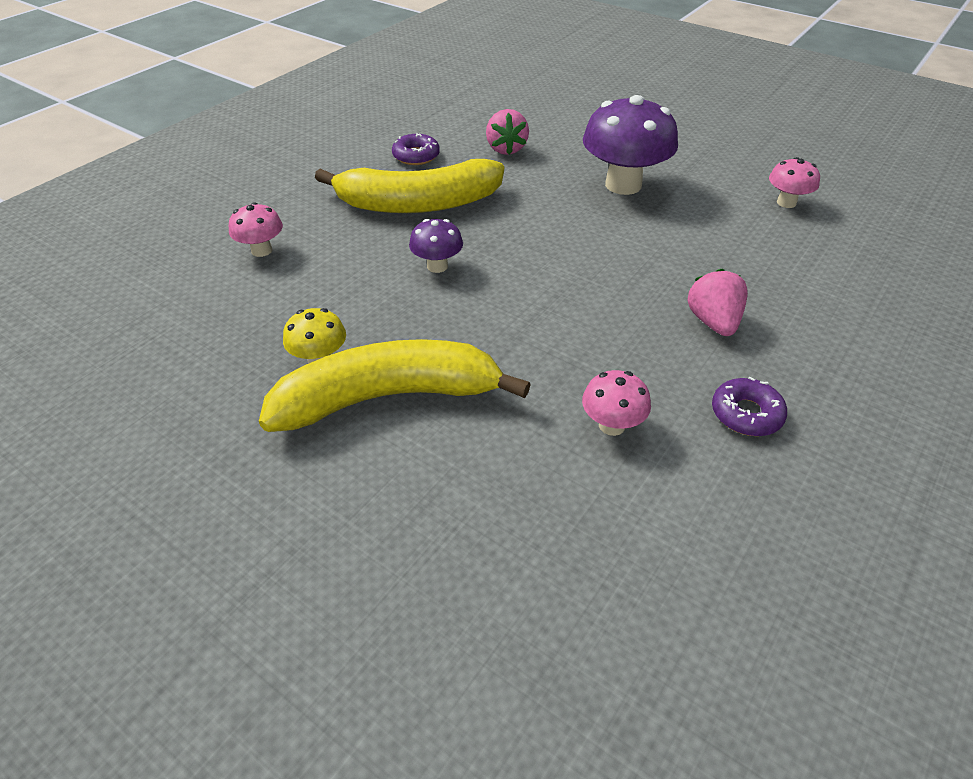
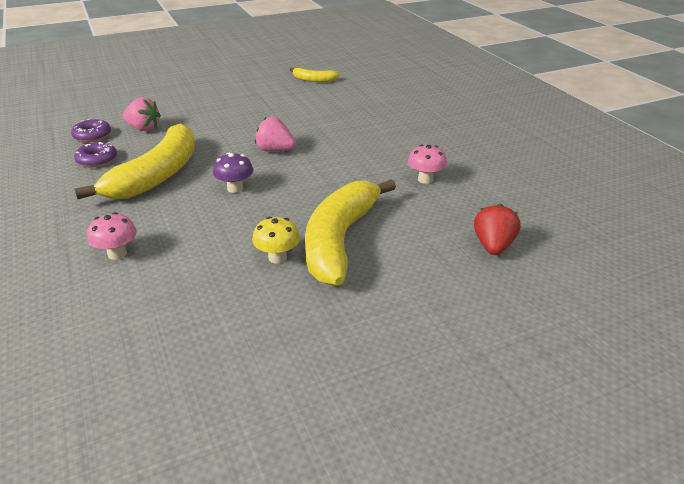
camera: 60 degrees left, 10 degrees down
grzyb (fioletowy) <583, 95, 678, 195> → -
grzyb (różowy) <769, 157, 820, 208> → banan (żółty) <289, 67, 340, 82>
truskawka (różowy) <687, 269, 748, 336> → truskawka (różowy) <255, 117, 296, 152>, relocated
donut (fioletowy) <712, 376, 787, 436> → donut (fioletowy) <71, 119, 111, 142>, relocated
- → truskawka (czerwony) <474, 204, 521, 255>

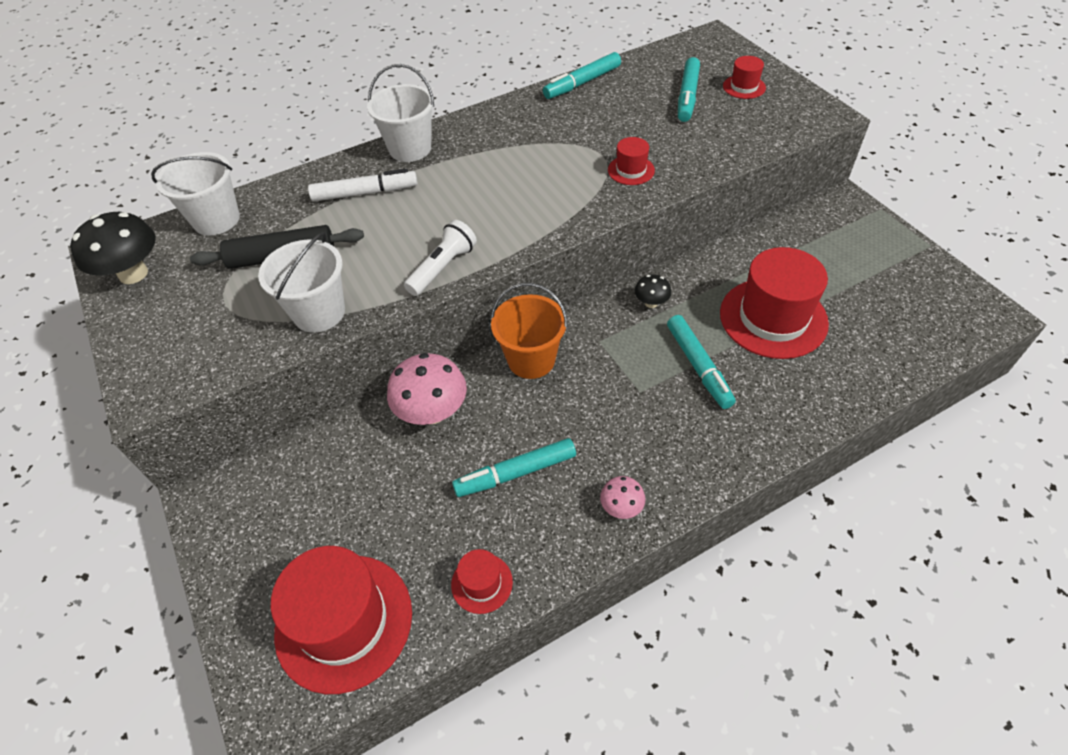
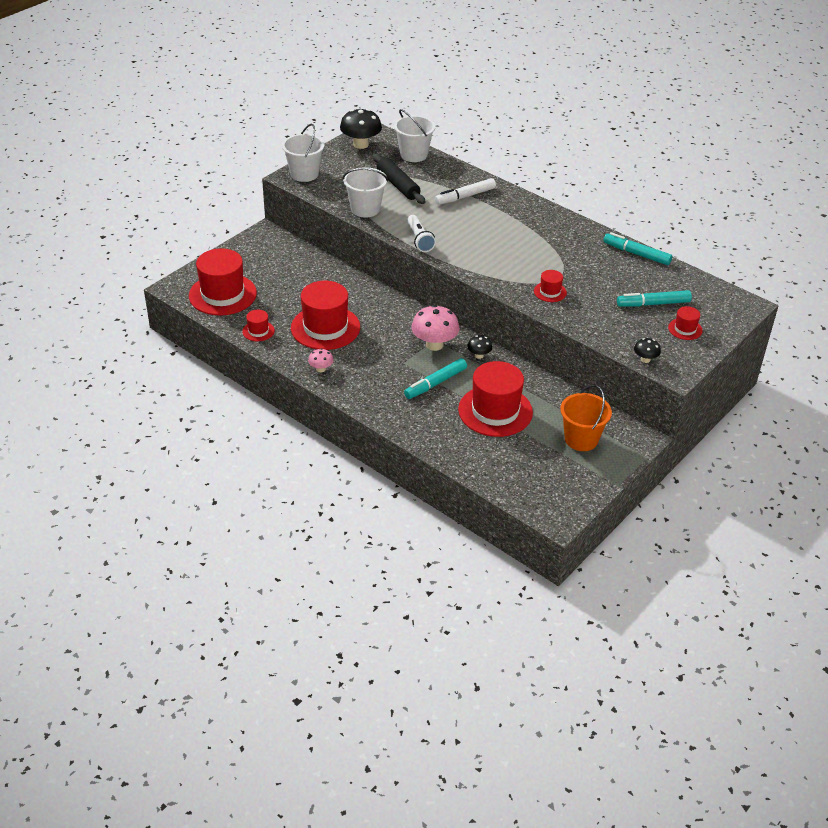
camera: 65 degrees right, 10 degrees down
wiadro (biały) <367, 64, 434, 162> → wiadro (biały) <282, 124, 325, 182>, relocated
flamaster (biały) <308, 169, 418, 202> → flamaster (biały) <435, 178, 496, 205>, 90 degrees clockwise
latarka (biały) <404, 220, 477, 296> → latarka (biały) <407, 215, 436, 252>, 60 degrees clockwise
wiadro (pomarańczowy) <491, 283, 568, 379> → wiadro (pomarańczowy) <560, 385, 612, 451>, relocated
grzyb (różowy) <387, 353, 467, 425> → grzyb (różowy) <411, 305, 459, 351>, relocated
flamaster (turkusowy) <452, 438, 576, 497> → kapelusz (czerwony) <291, 281, 360, 350>
- → grzyb (czarny) <634, 338, 661, 363>

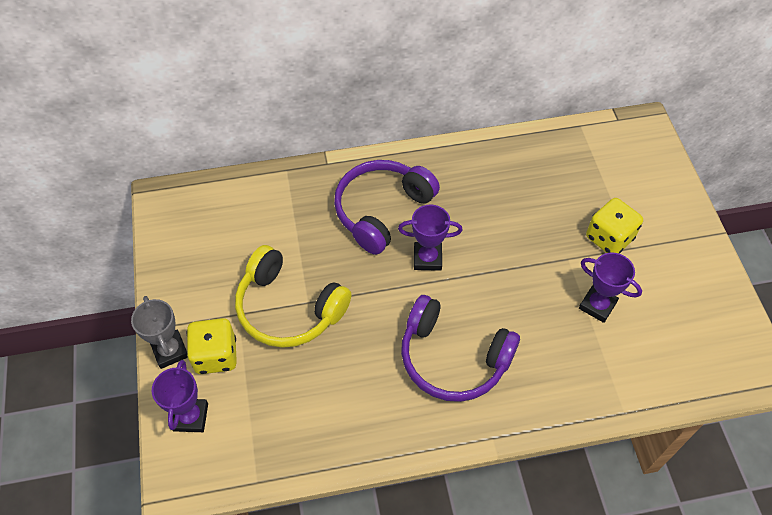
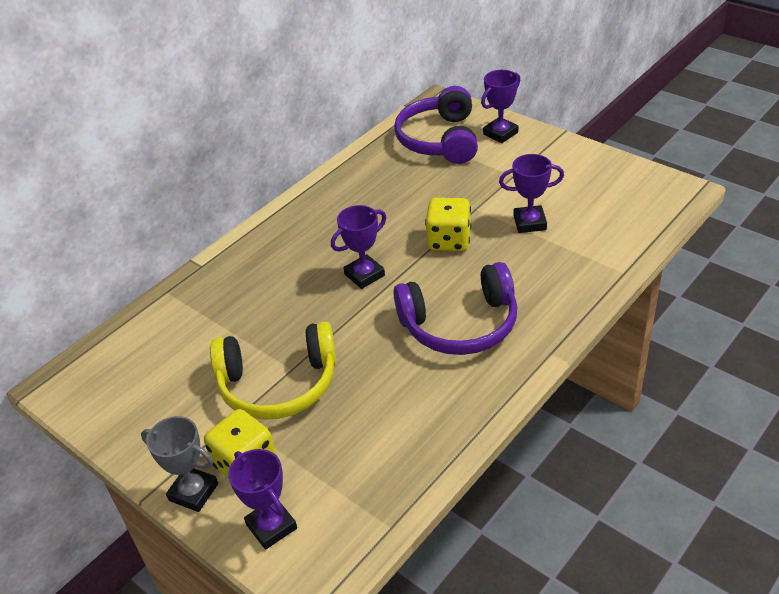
camera: 35 degrees left, 15 degrees down
słuchawki (fioletowy) <334, 160, 440, 255> → słuchawki (fioletowy) <394, 86, 478, 164>, relocated
kostka do gry (żółty) <586, 198, 643, 253> → kostka do gry (żółty) <425, 198, 471, 251>, relocated
- → puchar (fioletowy) <481, 70, 520, 143>

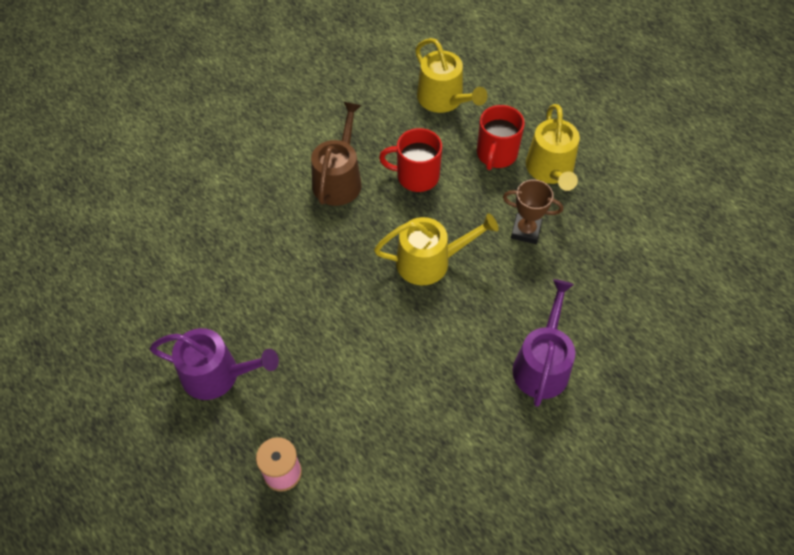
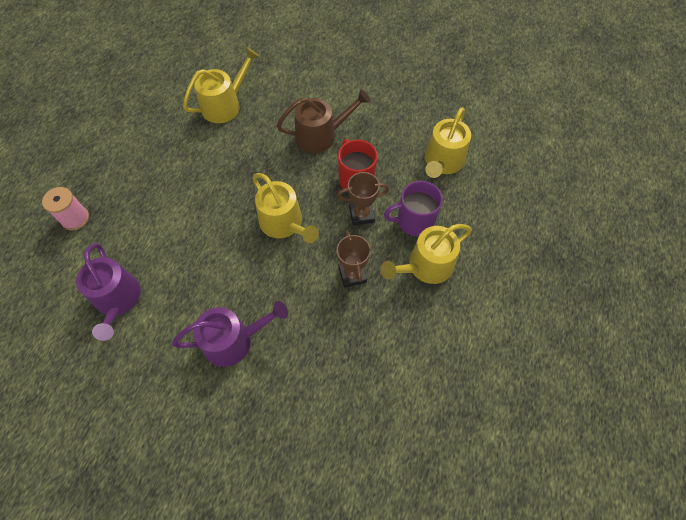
camera: 60 degrees right, 5 degrees up
kubek (czerwony) <477, 105, 525, 170> → kubek (fioletowy) <384, 181, 443, 236>
konewka (fioletowy) <150, 328, 279, 400> → konewka (fioletowy) <76, 243, 141, 341>, relocated
- → konewka (żółty) <183, 47, 259, 123>
- → puchar (brązowy) <337, 172, 389, 226>

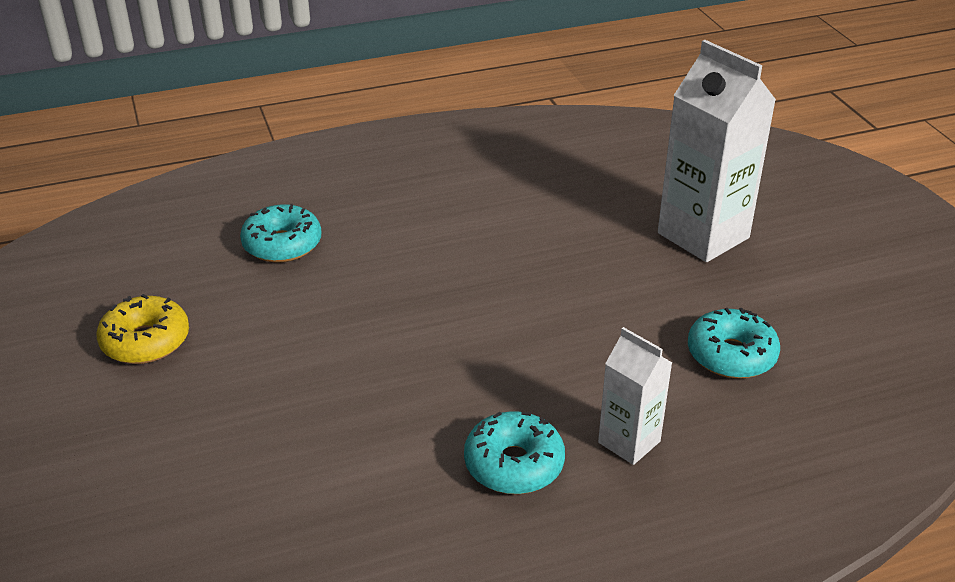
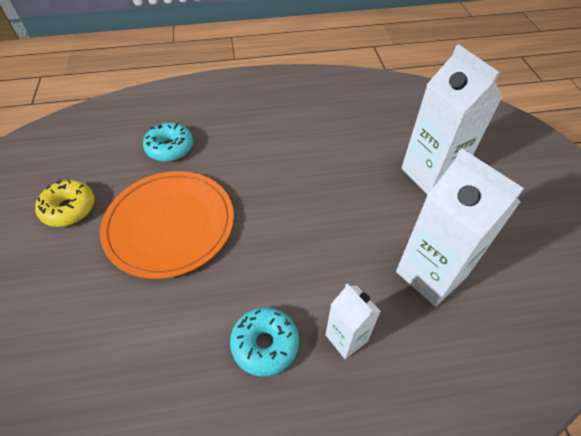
camera: 10 degrees right, 15 degrees up
donut (turkusowy) <688, 308, 780, 379> → karton mleka (biały) <396, 149, 524, 306>
- → talerz (pomarańczowy) <100, 171, 234, 279>

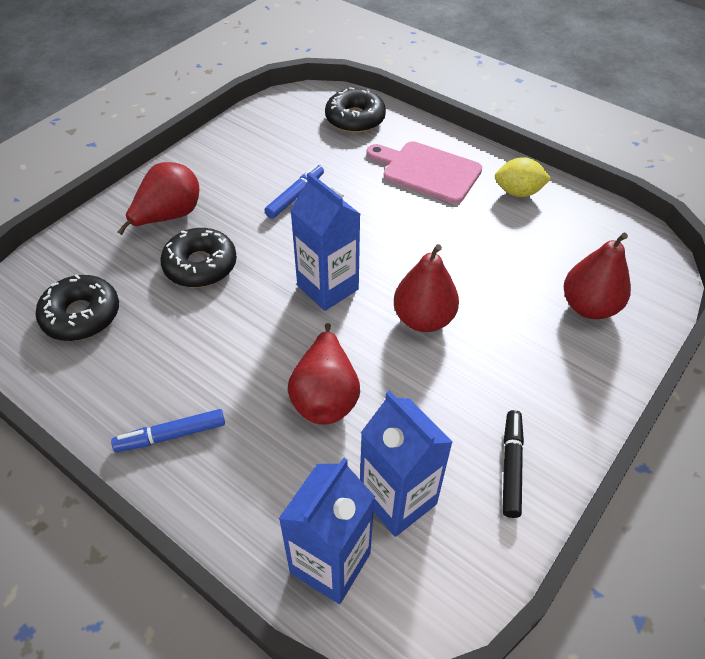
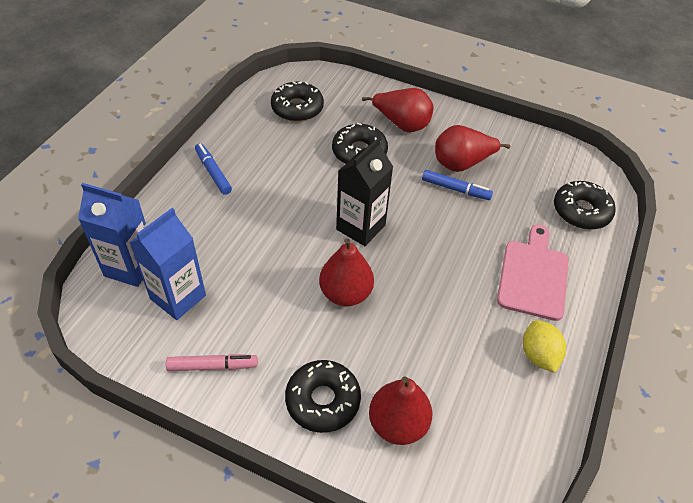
camera: 75 degrees right, 0 degrees up
karton mleka (niebieski) <290, 172, 360, 311> → karton mleka (czarny) <336, 138, 393, 246>
gruszka (czerwony) <288, 323, 360, 425> → gruszka (czerwony) <435, 125, 511, 172>, relocated
flamaster (czarny) <502, 410, 524, 518> → flamaster (różowy) <166, 354, 258, 371>
- → donut (czarny) <285, 360, 361, 433>

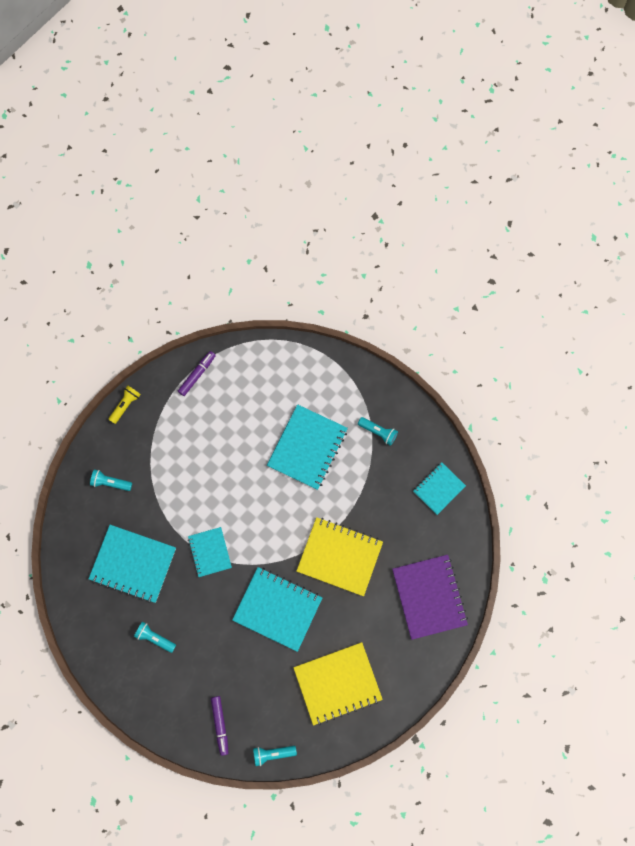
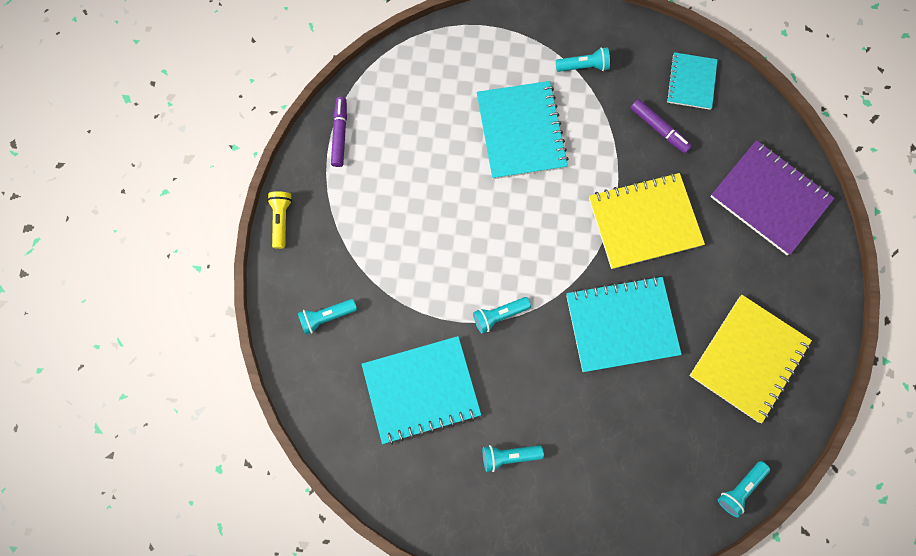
camera: 35 degrees left, 0 degrees up
zeszyt (turkusowy) <188, 527, 232, 577> → latarka (turkusowy) <473, 297, 531, 333>
flamaster (fioletowy) <211, 696, 229, 756> → flamaster (fioletowy) <631, 99, 692, 153>, relocated

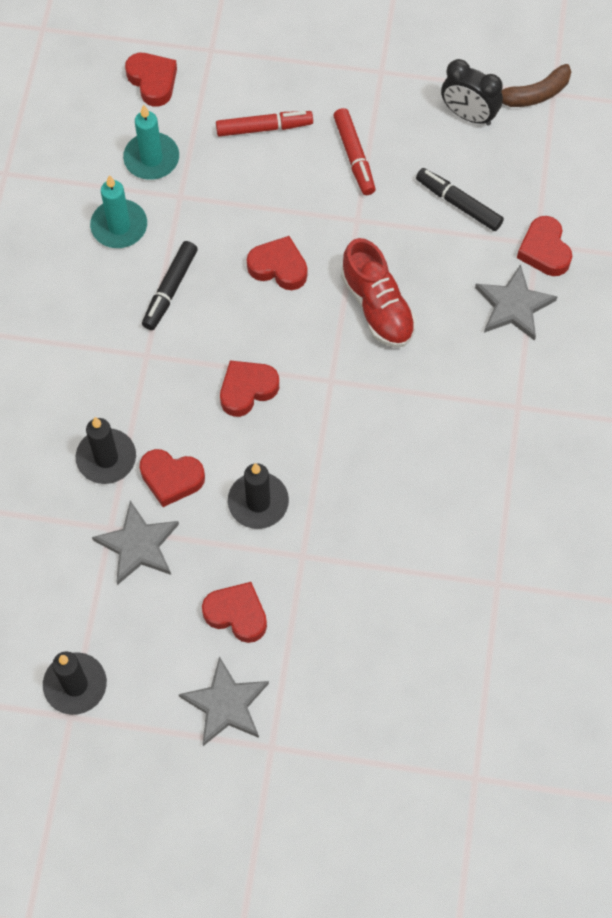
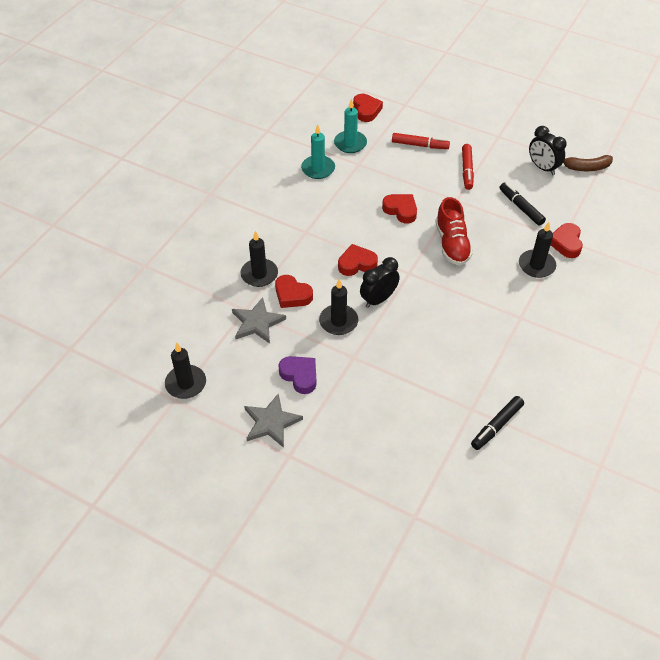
camera: 20 degrees right, 15 degrees down
flamaster (czarny) <142, 241, 198, 330> → flamaster (czarny) <471, 396, 524, 450>, relocated
gwiazda (szary) <475, 264, 558, 341> → świeca (czarny) <519, 222, 556, 278>
serce (czerwony) <202, 582, 267, 643> → serce (fioletowy) <278, 356, 317, 394>
- → budzik (czarny) <360, 257, 399, 308>

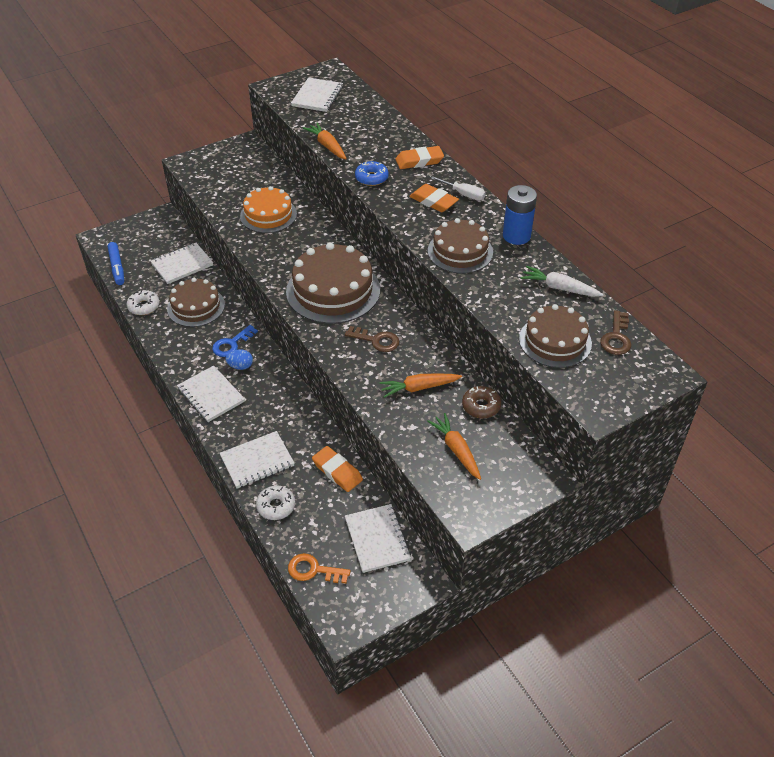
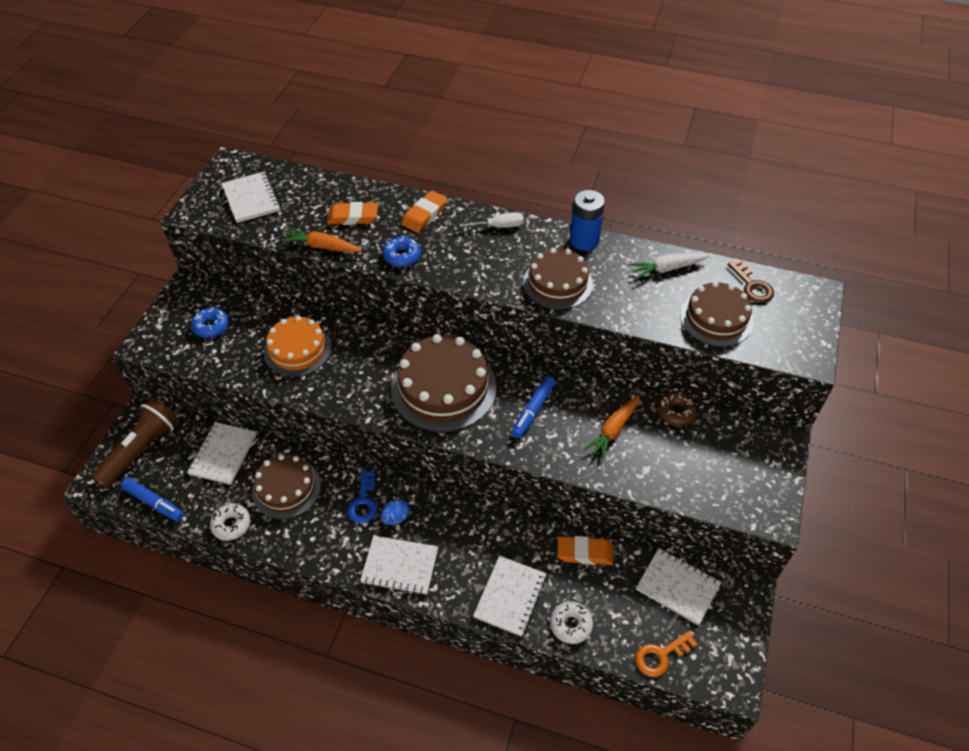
camera: 40 degrees left, 5 degrees up
gumka do mazania (pomarańczowy) <409, 184, 459, 212> → gumka do mazania (pomarańczowy) <327, 202, 378, 225>, relocated
klucz (brązowy) <345, 326, 399, 352> → flamaster (niebieski) <511, 376, 556, 438>
marchewka (pomarańczowy) <427, 413, 481, 480> → -
- → donut (niebieski) <191, 308, 229, 338>
- → latarka (brązowy) <91, 398, 179, 489>

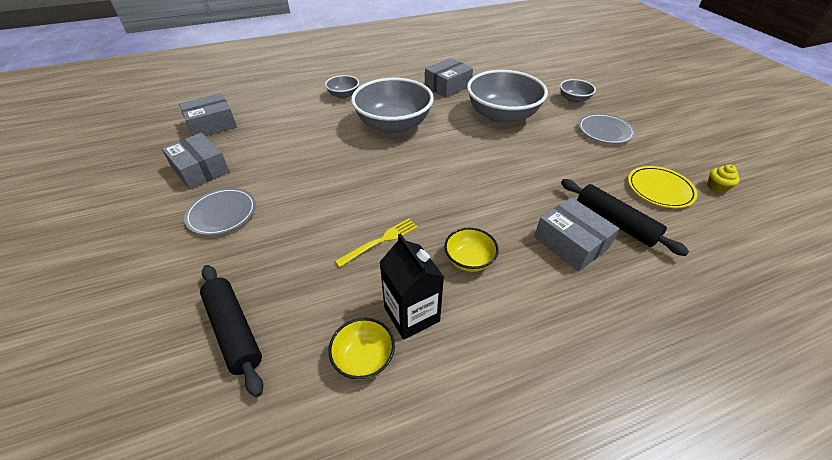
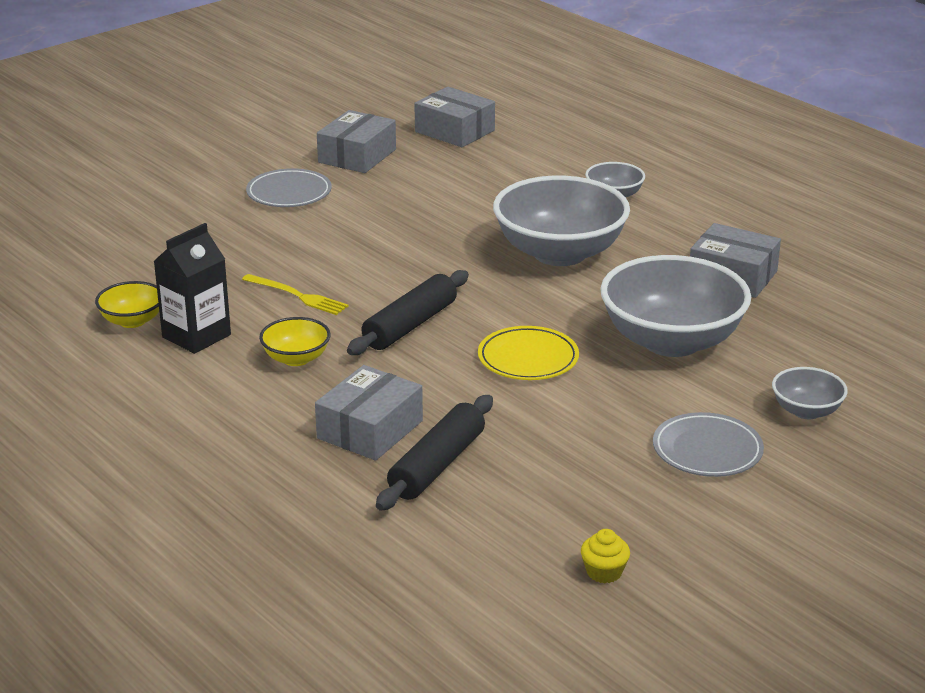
camera: 70 degrees right, 15 degrees down
talerz (żółty) <628, 166, 697, 208> → talerz (żółty) <478, 326, 579, 380>, relocated
wałek do ciasta (czarny) <200, 265, 263, 397> → wałek do ciasta (czarny) <347, 270, 469, 355>, relocated

